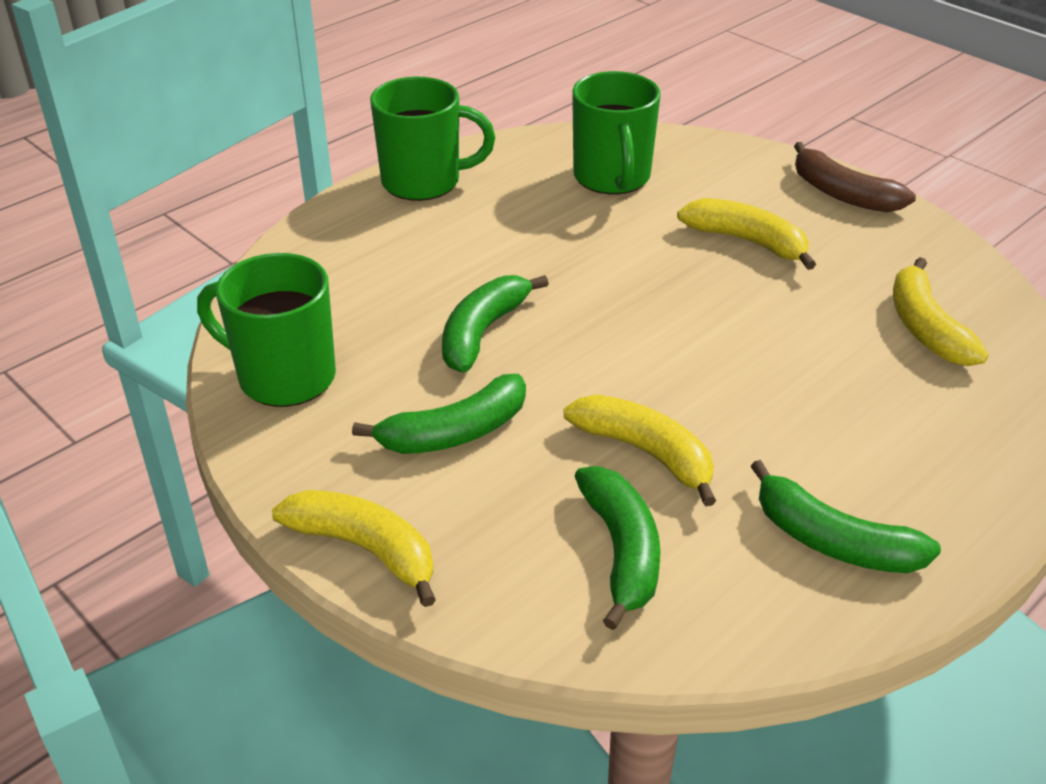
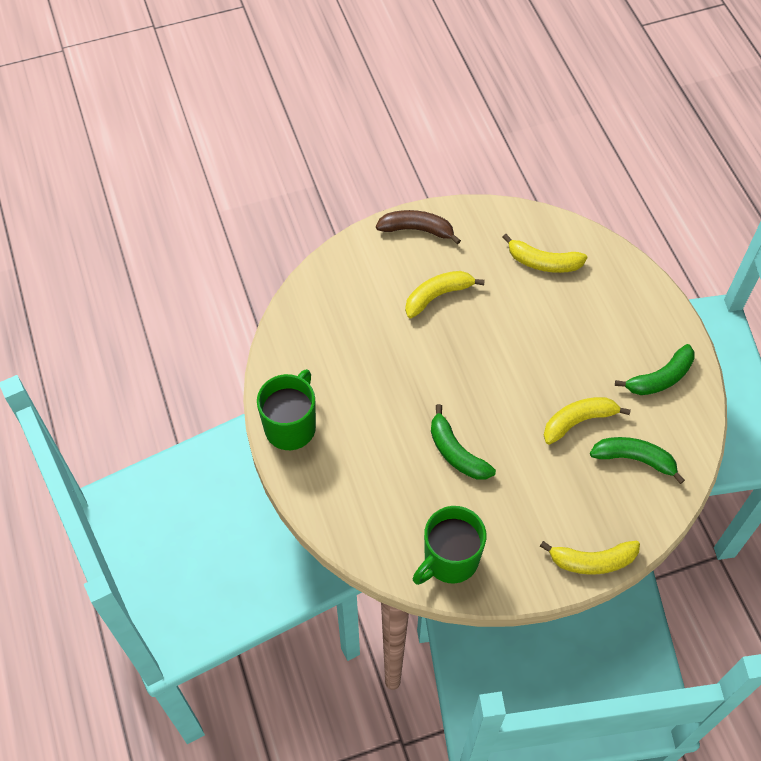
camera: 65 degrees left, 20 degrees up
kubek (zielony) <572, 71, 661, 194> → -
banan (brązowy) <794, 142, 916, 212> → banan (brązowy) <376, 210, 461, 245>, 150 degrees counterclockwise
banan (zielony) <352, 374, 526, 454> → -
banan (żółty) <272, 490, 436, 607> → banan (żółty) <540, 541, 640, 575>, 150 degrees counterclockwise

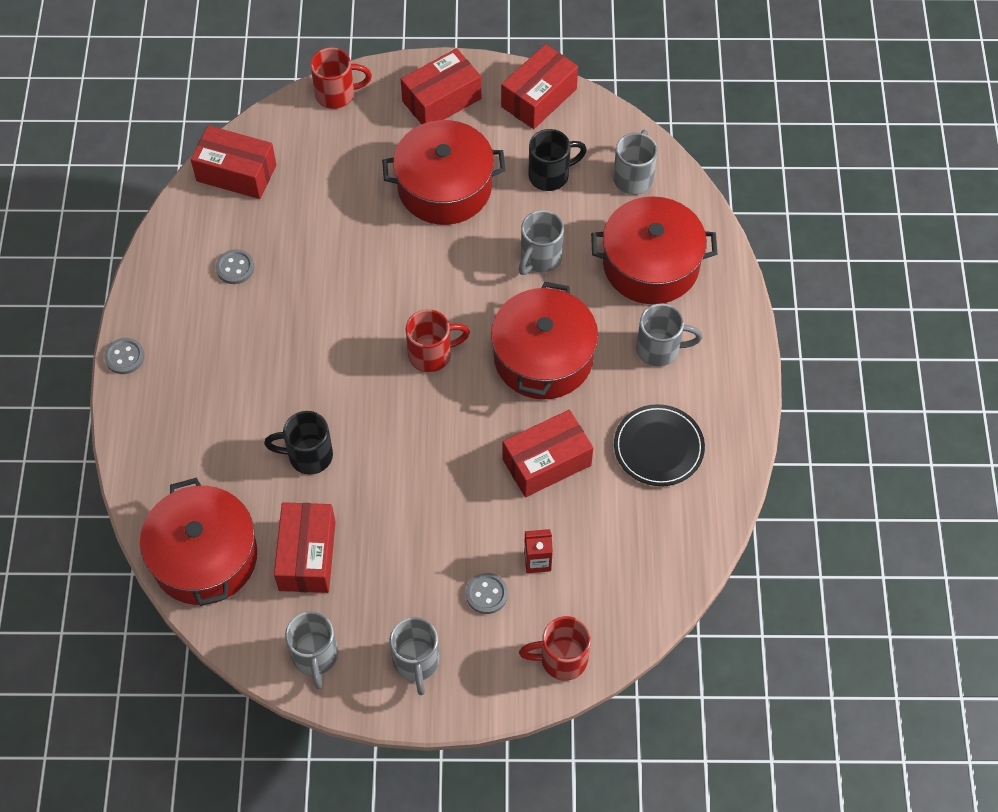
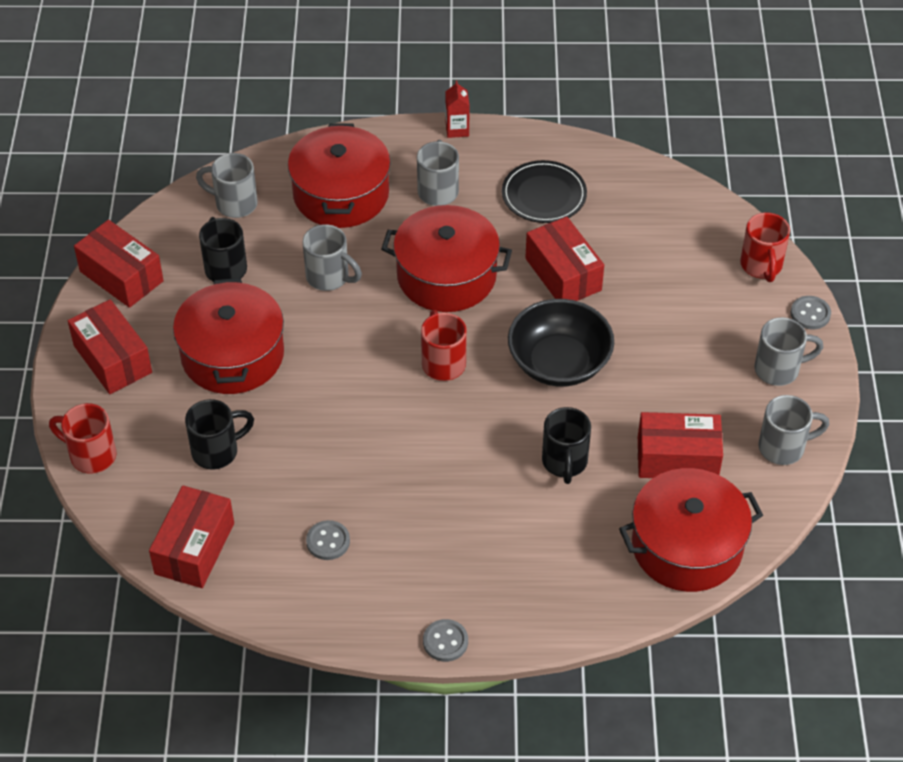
camera: 90 degrees left, 10 degrees down
kubek (czerwony) <310, 48, 372, 109> → kubek (czerwony) <49, 403, 116, 474>, 60 degrees counterclockwise
karton mleka (czerwony) <524, 529, 553, 573> → karton mleka (czerwony) <445, 80, 470, 138>, relocated
guzik (szary) <466, 573, 508, 614> → guzik (szary) <790, 296, 831, 329>, relocated
- → miska (czarny) <508, 299, 614, 387>
- → kubek (czarny) <185, 399, 254, 470>

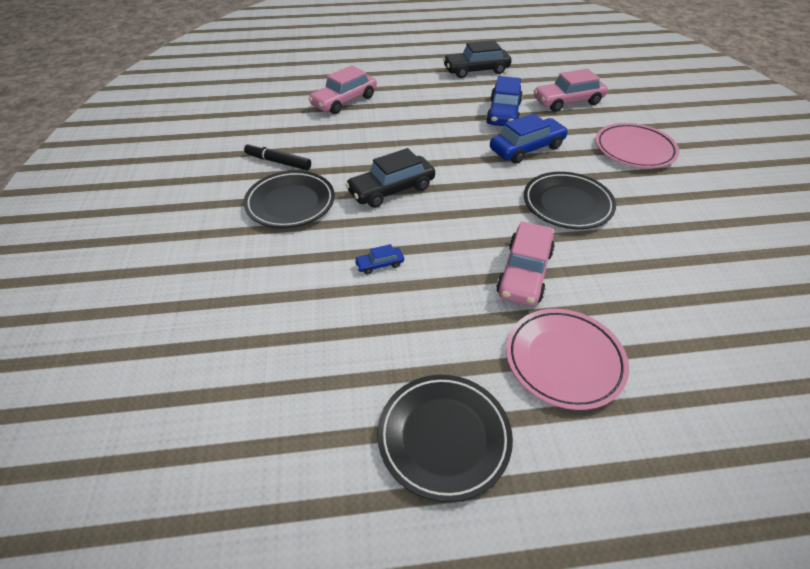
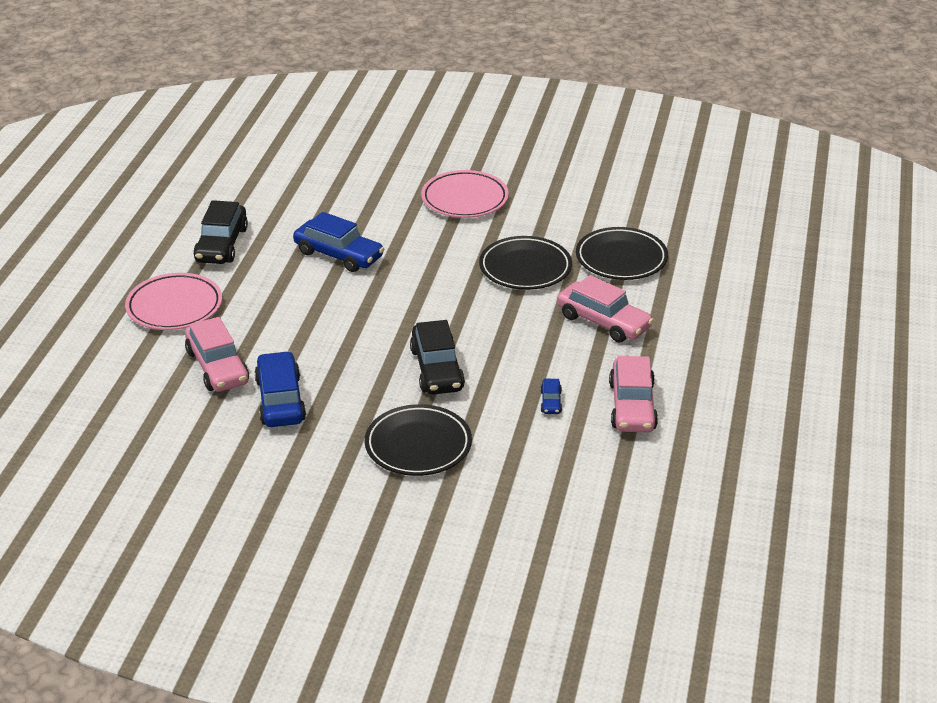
camera: 70 degrees left, 10 degrees down
samochód (różowy) <534, 69, 608, 112> → samochód (różowy) <609, 356, 658, 432>, relocated
samochód (niebieski) <490, 113, 568, 164> → samochód (niebieski) <255, 351, 306, 427>, relocated
flamaster (czarny) <244, 143, 311, 170> → -
talerz (różowy) <506, 309, 629, 410> → talerz (różowy) <125, 273, 222, 330>, relocated
talerz (czarny) <377, 375, 513, 502> → talerz (czarny) <576, 227, 668, 280>, relocated

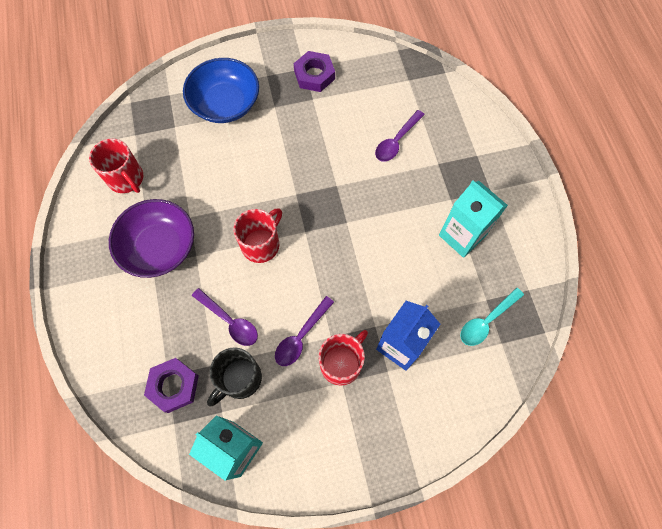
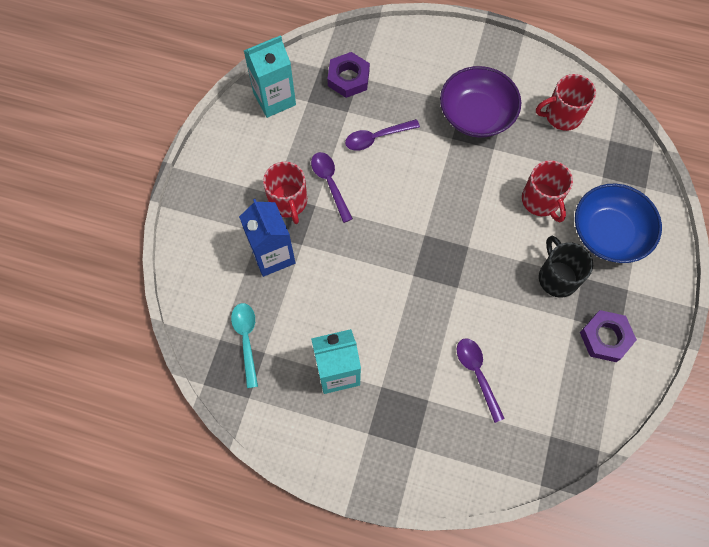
camera: 120 degrees right, 0 degrees up
kubek (czerwony) <233, 208, 282, 263> → kubek (czerwony) <522, 160, 573, 222>, relocated
kubek (czarny) <207, 347, 262, 407> → kubek (czarny) <539, 236, 593, 298>, relocated

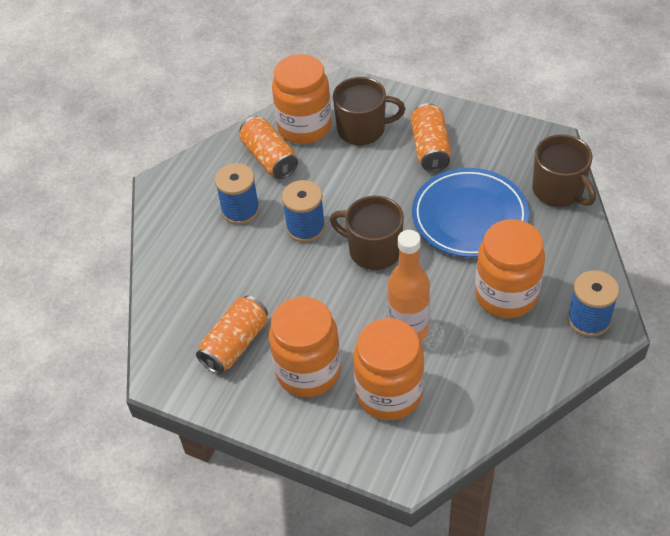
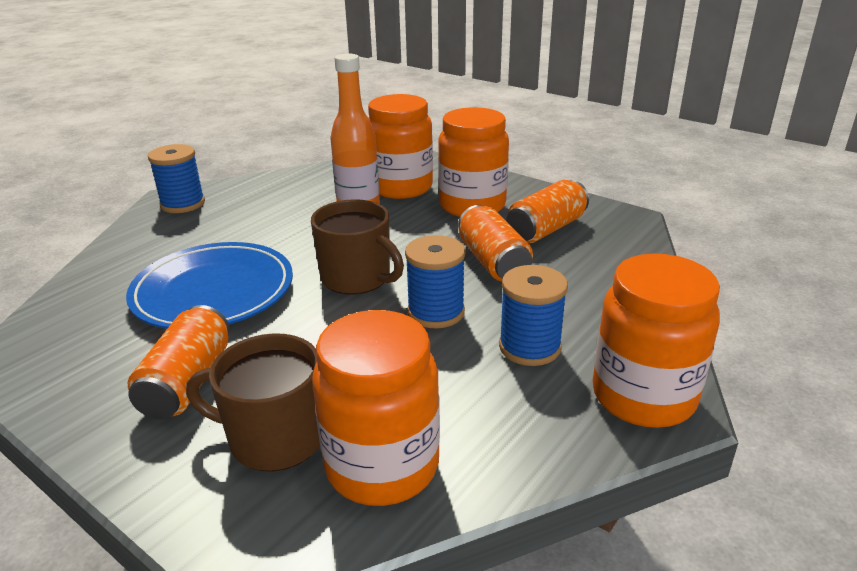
camera: 170 degrees left, 20 degrees down
puszka (pomarańczowy) <239, 116, 298, 179> → puszka (pomarańczowy) <458, 205, 533, 282>, relocated
kubek (brązowy) <532, 134, 596, 207> → -
słoik (pomarańczowy) <475, 219, 545, 318> → słoik (pomarańczowy) <593, 254, 720, 428>, relocated

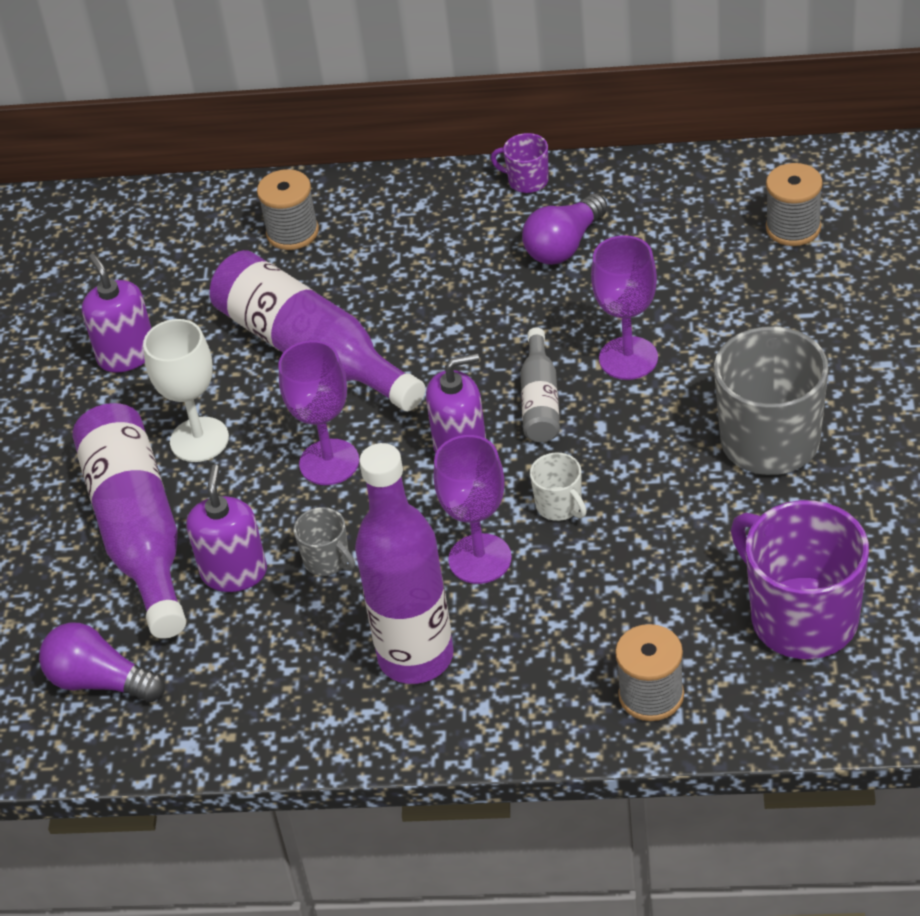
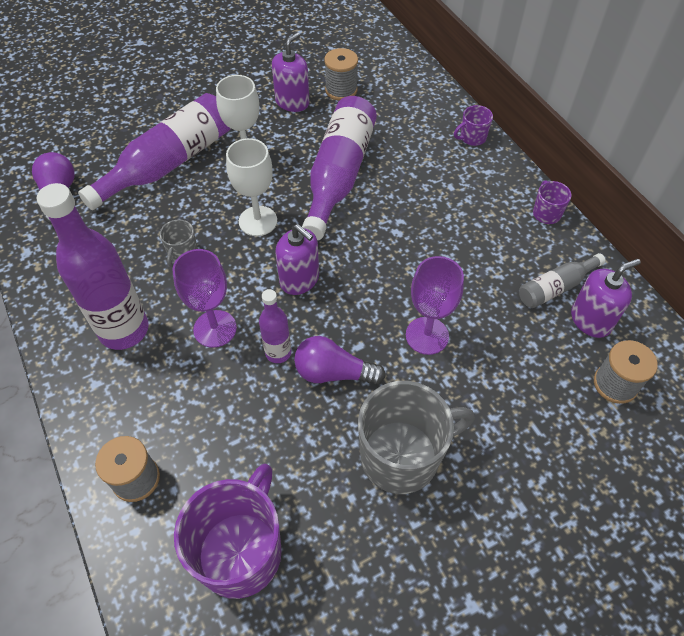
camera: 55 degrees right, 10 degrees up
szpulka (szary) <257, 169, 319, 250> → szpulka (szary) <324, 48, 358, 101>, relocated
żarówka (fioletowy) <522, 193, 608, 265> → żarówka (fioletowy) <294, 336, 386, 385>, relocated
butelka (szary) <520, 327, 560, 442> → butelka (szary) <519, 253, 606, 308>, relocated
kielich (fioletowy) <278, 340, 359, 485> → kielich (biały) <226, 138, 277, 236>
kubek (biały) <530, 453, 587, 521> → butelka (fioletowy) <259, 289, 291, 363>
dozownik mydła (fioletowy) <186, 465, 267, 592> → dozownik mydła (fioletowy) <571, 259, 641, 338>, relocated
- → kubek (fioletowy) <454, 105, 493, 146>

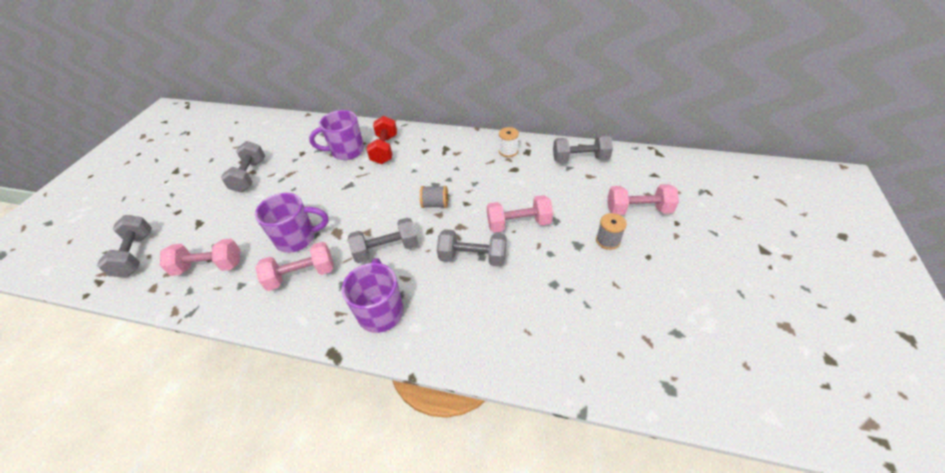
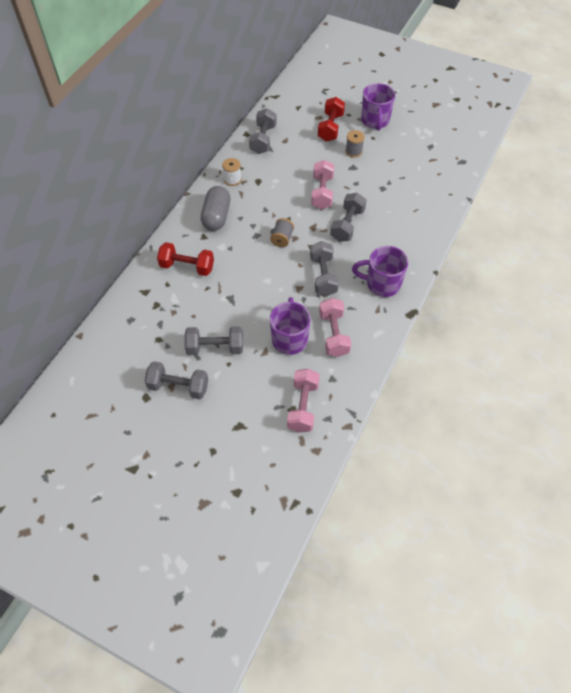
camera: 80 degrees left, 10 degrees up
kubek (fioletowy) <309, 110, 364, 160> → kubek (fioletowy) <361, 83, 395, 131>, relocated
hantel (różowy) <607, 184, 679, 215> → hantel (czerwony) <318, 97, 345, 142>
hantel (szary) <97, 215, 152, 277> → hantel (szary) <184, 326, 243, 355>, relocated
- → kapsułka (szary) <201, 186, 231, 231>

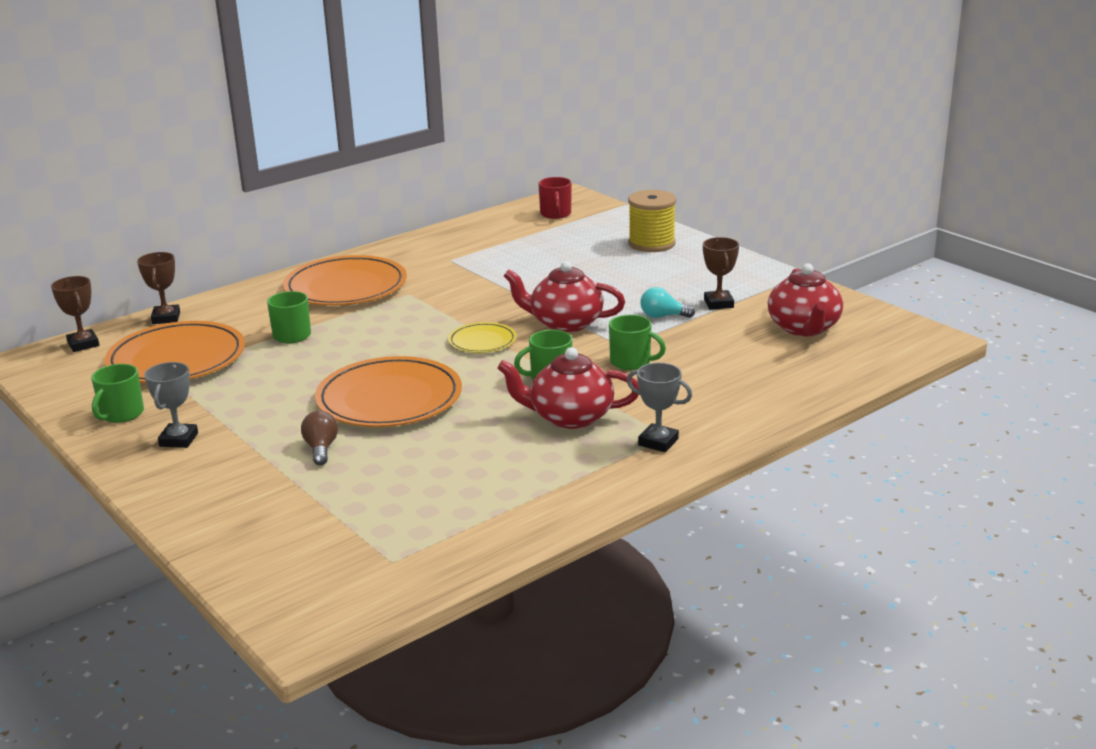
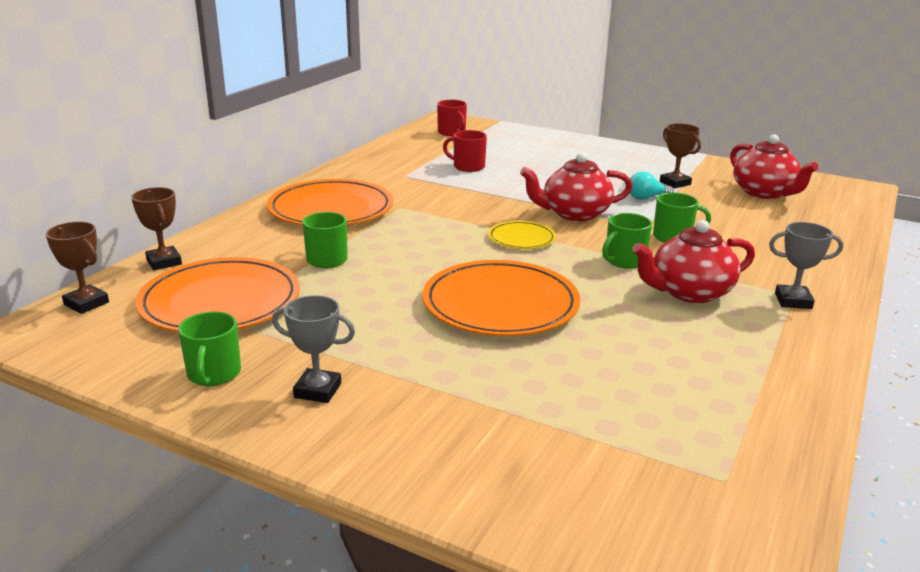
camera: 25 degrees left, 0 degrees up
szpulka (żółty) <628, 190, 676, 252> → -
puchar (szary) <144, 362, 198, 448> → puchar (szary) <272, 295, 355, 403>, 60 degrees counterclockwise
żarówka (brązowy) <301, 411, 338, 465> → -
- → kubek (czerwony) <443, 130, 487, 172>

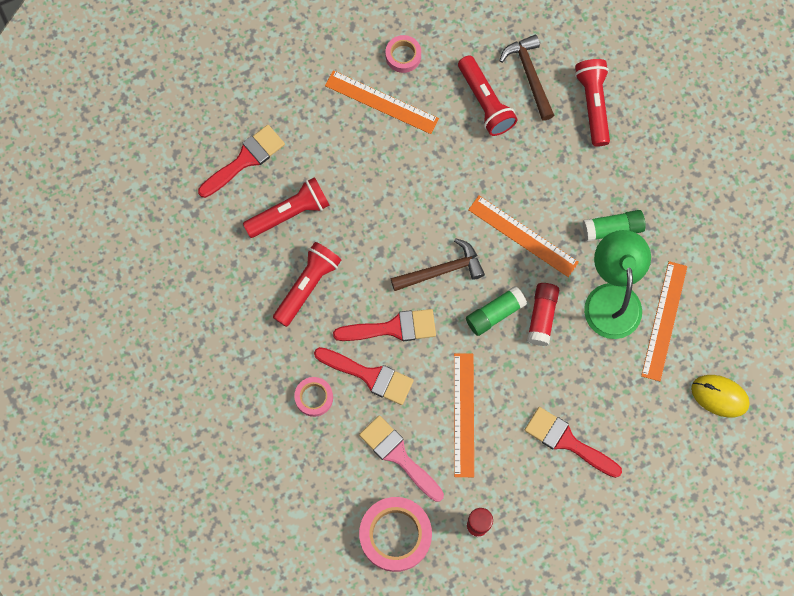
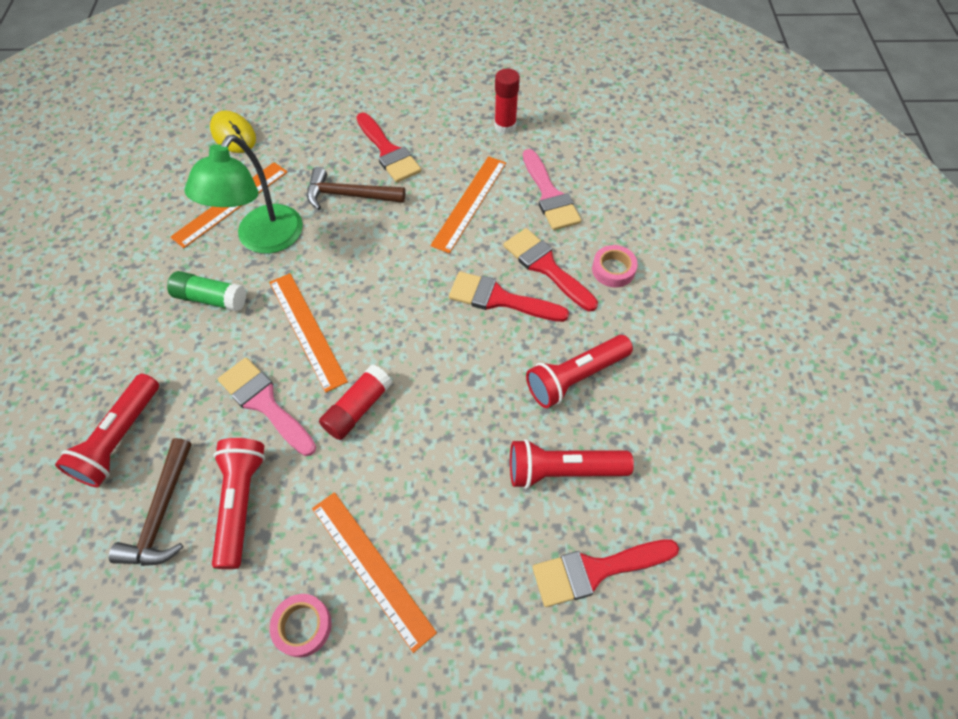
camera: 155 degrees left, 15 degrees down
młotek (brązowy) <391, 238, 485, 291> → młotek (brązowy) <307, 167, 405, 210>, relocated
klej w sztyfcie (czerwony) <527, 283, 559, 346> → klej w sztyfcie (czerwony) <319, 365, 393, 440>, relocated
klej w sztyfcie (zielony) <466, 286, 527, 336> → -
taśma klejąca (różowy) <359, 497, 432, 572> → -
- → pędzel (różowy) <218, 357, 316, 456>

